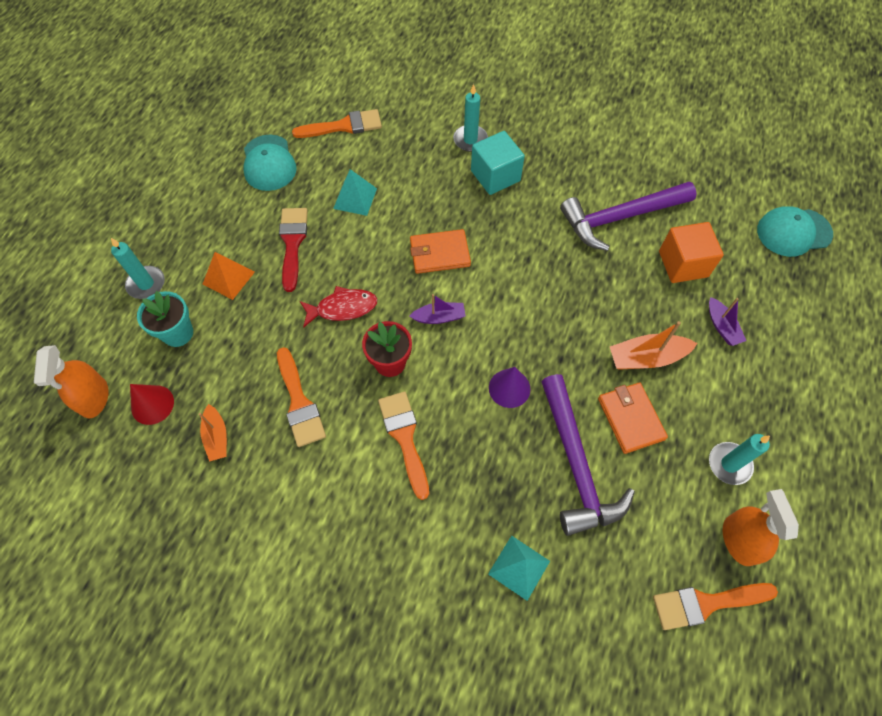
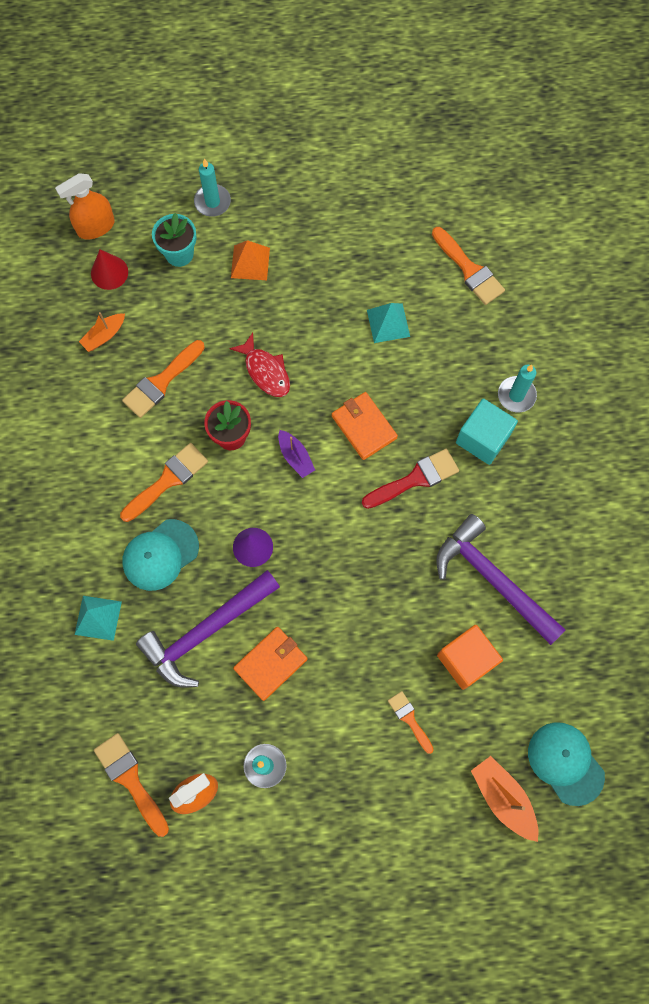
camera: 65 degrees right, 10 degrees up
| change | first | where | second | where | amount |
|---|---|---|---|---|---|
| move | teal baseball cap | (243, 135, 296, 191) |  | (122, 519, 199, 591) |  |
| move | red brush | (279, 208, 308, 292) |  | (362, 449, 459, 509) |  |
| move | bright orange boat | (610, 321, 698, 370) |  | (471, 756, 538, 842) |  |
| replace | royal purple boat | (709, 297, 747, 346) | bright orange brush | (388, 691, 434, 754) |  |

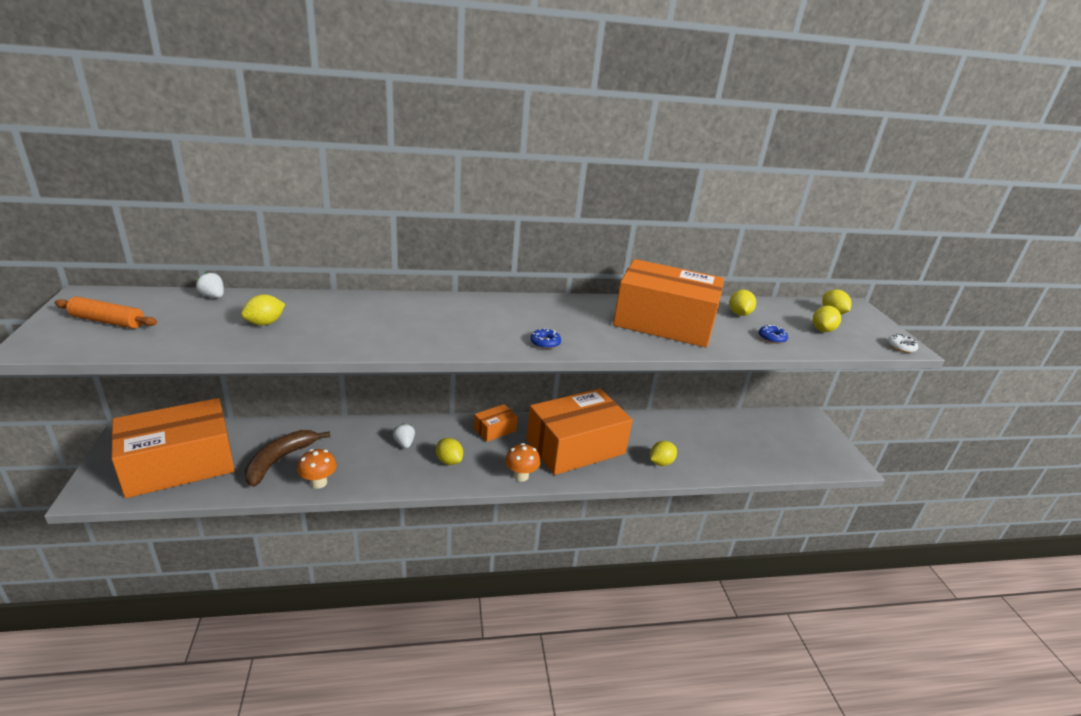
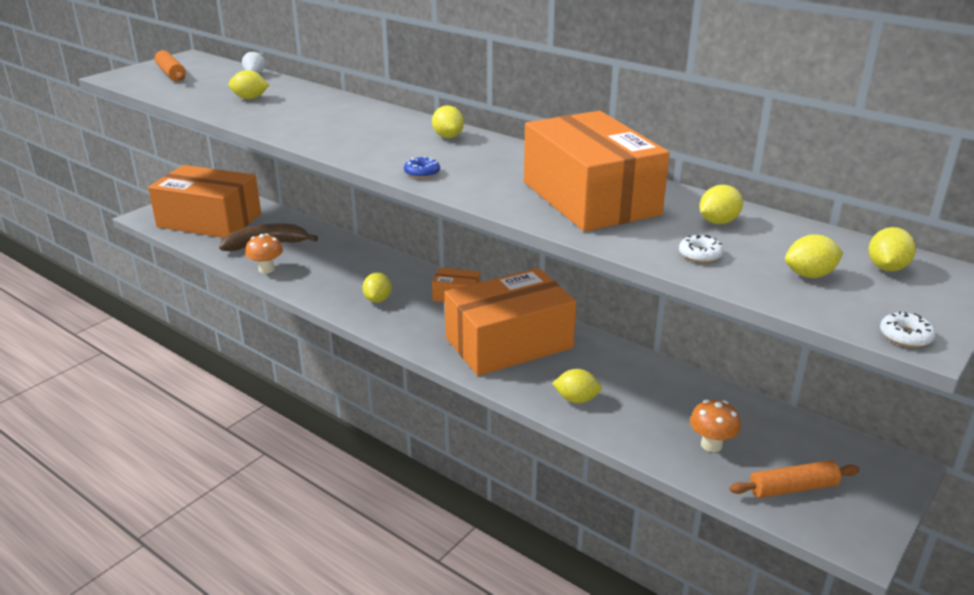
camera: 50 degrees right, 0 degrees up
| change | first | where | second | where | amount |
|---|---|---|---|---|---|
| delete | snow-white toy strawberry | (393, 423, 415, 448) |  |  |  |
| move | bright orange fungus | (505, 443, 540, 482) |  | (690, 400, 741, 452) |  |
| rotate | bright orange package | (526, 389, 633, 475) |  | (444, 268, 576, 376) | 45 degrees counterclockwise |
| recolor | blue glazed donut | (759, 325, 788, 344) | snow-white glazed donut | (679, 235, 724, 263) |  |
| insert |  |  | golden lemon | (432, 106, 464, 138) |  |
| insert |  |  | bright orange dough roller | (729, 460, 860, 498) |  |

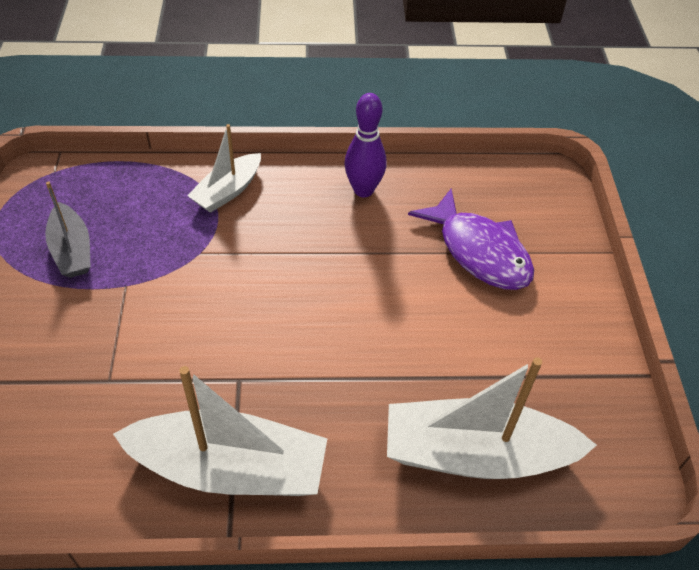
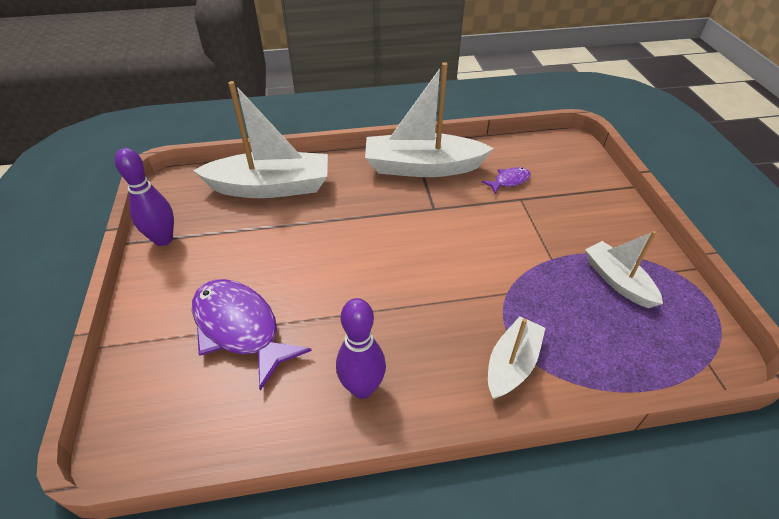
camera: 175 degrees right, 5 degrees down
| change | first | where | second | where | amount |
|---|---|---|---|---|---|
| recolor | ash-grey boat | (45, 181, 91, 278) | snow-white boat | (585, 231, 663, 308) |  |
| insert |  |  | royal purple bowling pin | (115, 148, 174, 246) |  |
| insert |  |  | royal purple toy fish | (482, 167, 530, 194) |  |

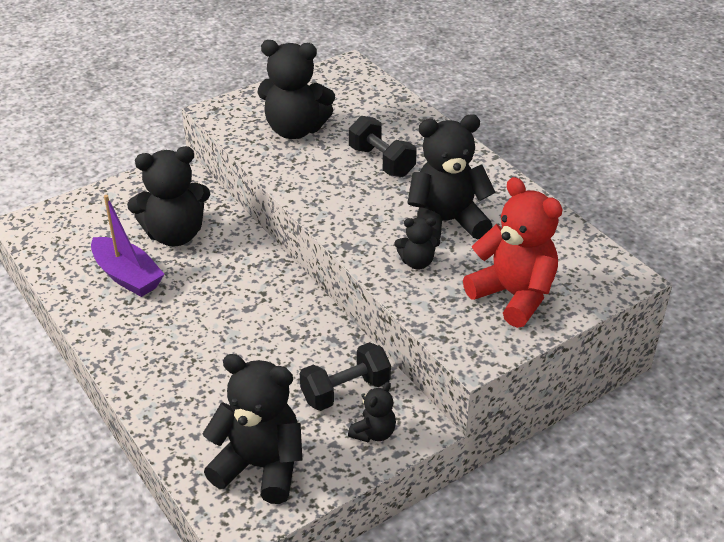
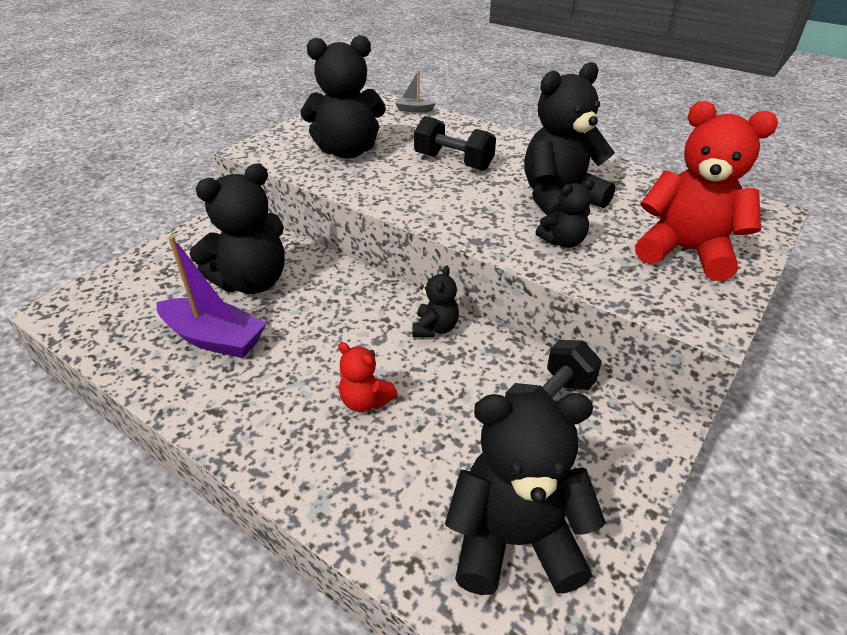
camera: 20 degrees left, 0 degrees up
| change | first | where | second | where | amount |
|---|---|---|---|---|---|
| move | jet-black stuffed bear | (348, 382, 396, 442) |  | (412, 265, 459, 337) |  |
| insert |  |  | red stuffed bear | (338, 342, 398, 412) |  |
| insert |  |  | ash-grey boat | (395, 70, 436, 113) |  |

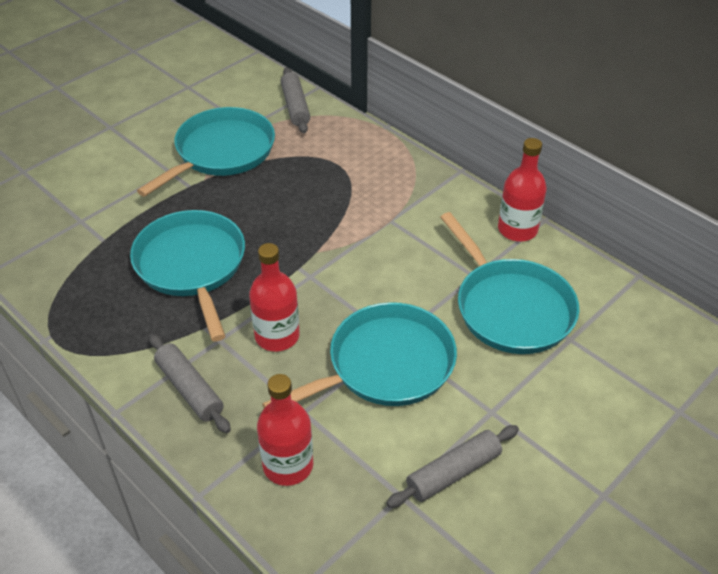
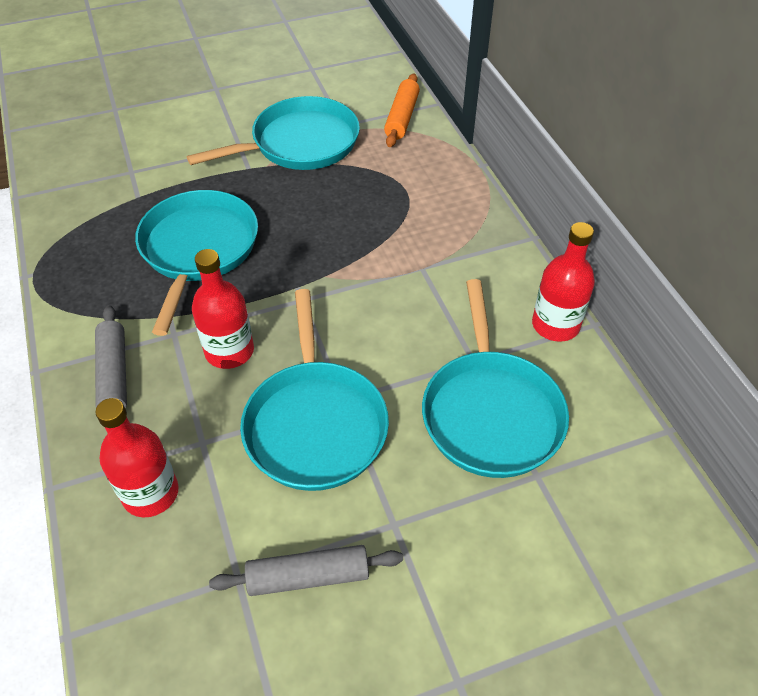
camera: 25 degrees right, 5 degrees up
| change | first | where | second | where | amount |
|---|---|---|---|---|---|
| rotate | teal skillet | (262, 302, 457, 408) |  | (240, 289, 389, 491) | 90 degrees clockwise |
| recolor | ash-grey dough roller | (281, 67, 310, 133) | bright orange dough roller | (384, 74, 420, 147) |  |

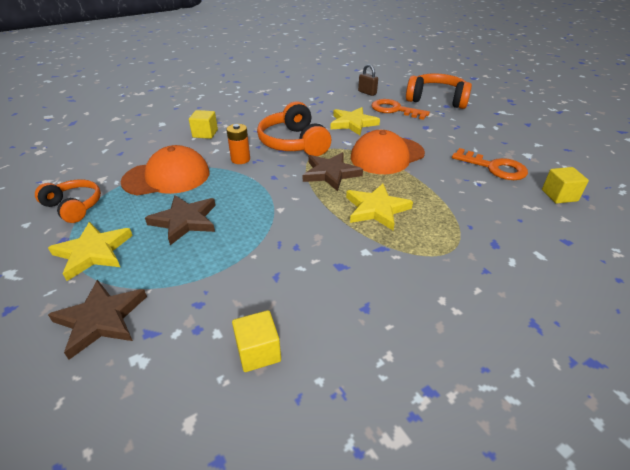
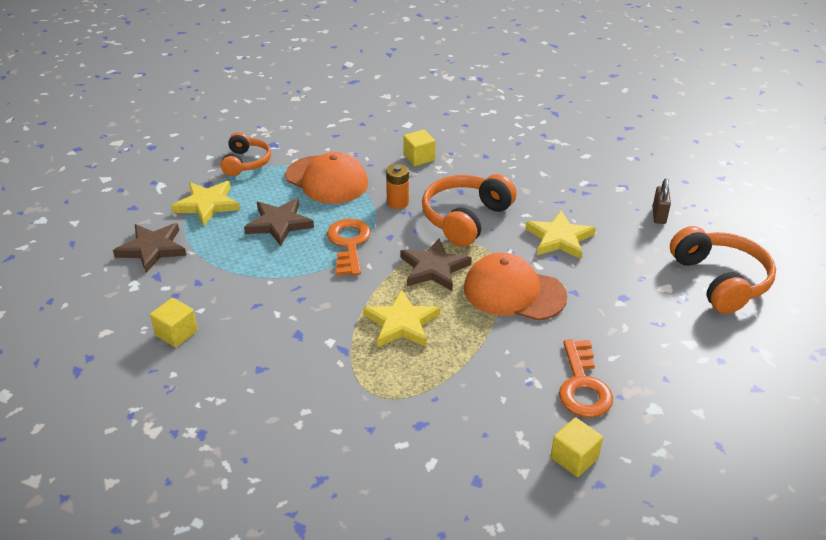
camera: 55 degrees right, 0 degrees up
| change | first | where | second | where | amount |
|---|---|---|---|---|---|
| move | bright orange door key | (371, 99, 430, 120) |  | (327, 219, 371, 276) |  |

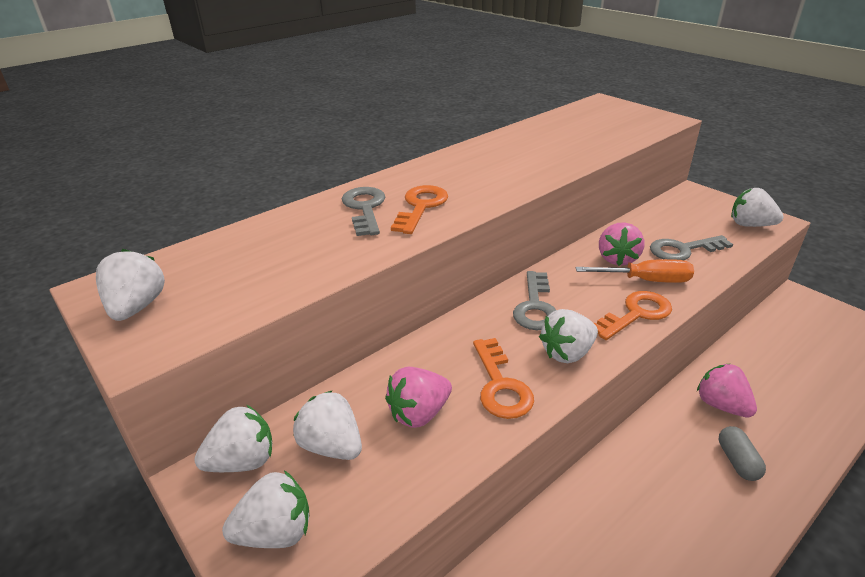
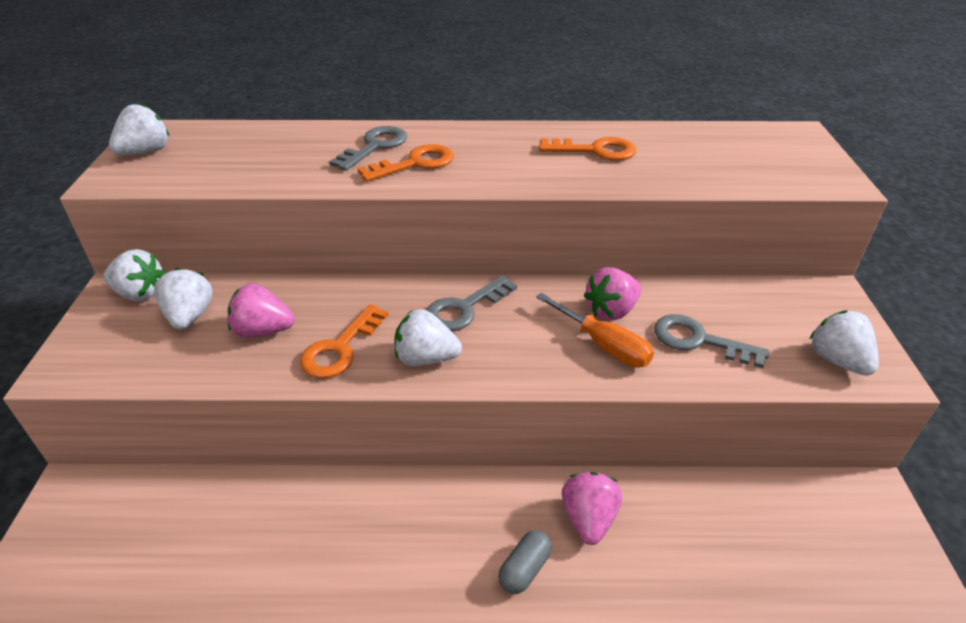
camera: 40 degrees right, 5 degrees up
| change | first | where | second | where | amount |
|---|---|---|---|---|---|
| delete | snow-white toy strawberry | (222, 471, 309, 548) |  |  |  |
| move | bright orange door key | (594, 291, 672, 340) |  | (539, 137, 636, 161) |  |

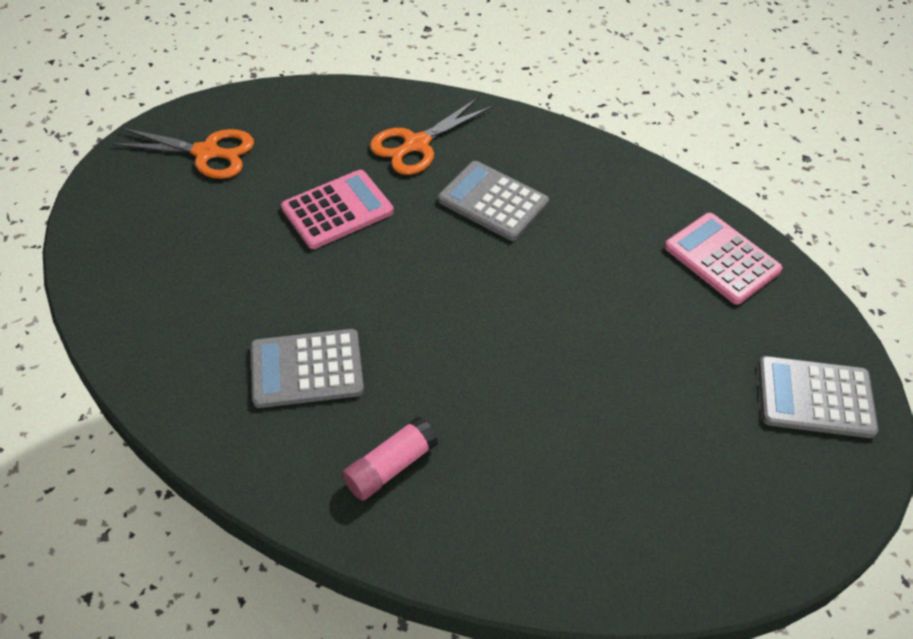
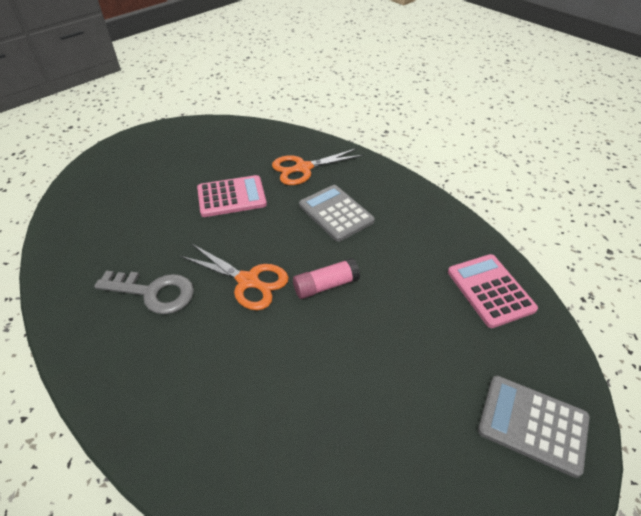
camera: 20 degrees right, 5 degrees down
| change | first | where | second | where | amount |
|---|---|---|---|---|---|
| move | bright orange shears | (113, 128, 254, 179) |  | (180, 244, 289, 310) |  |
| replace | ash-grey adding machine | (251, 329, 364, 408) | ash-grey door key | (94, 271, 194, 314) |  |
| move | rosy stick of glue | (342, 416, 438, 501) |  | (293, 258, 360, 299) |  |

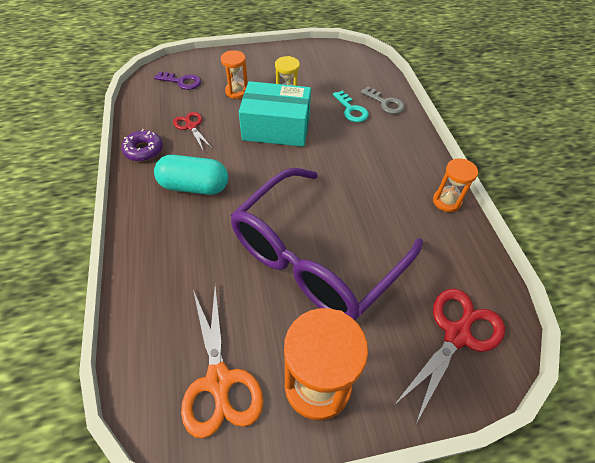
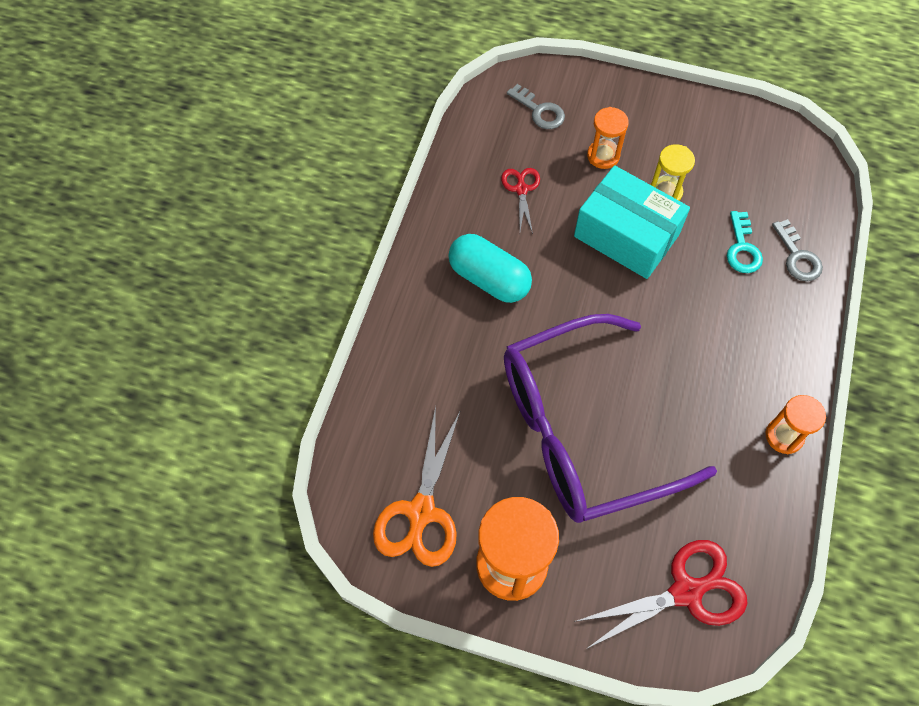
camera: 30 degrees right, 10 degrees up
| change | first | where | second | where | amount |
|---|---|---|---|---|---|
| delete | royal purple glazed donut | (121, 129, 163, 161) |  |  |  |
| recolor | royal purple door key | (154, 71, 201, 90) | ash-grey door key | (507, 84, 565, 129) |  |

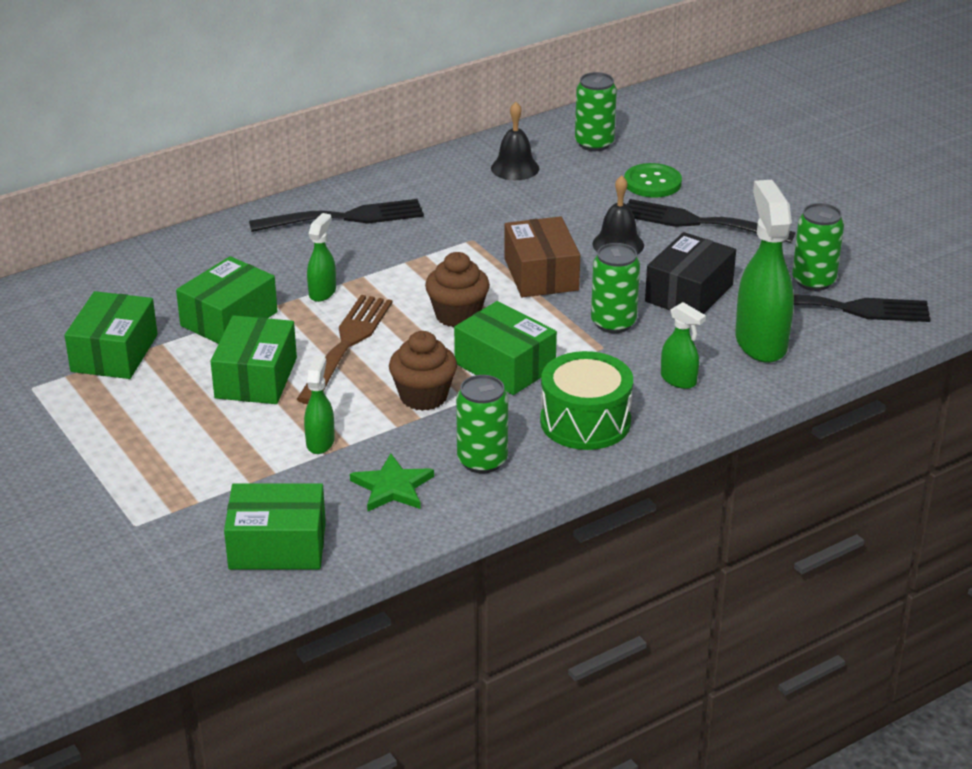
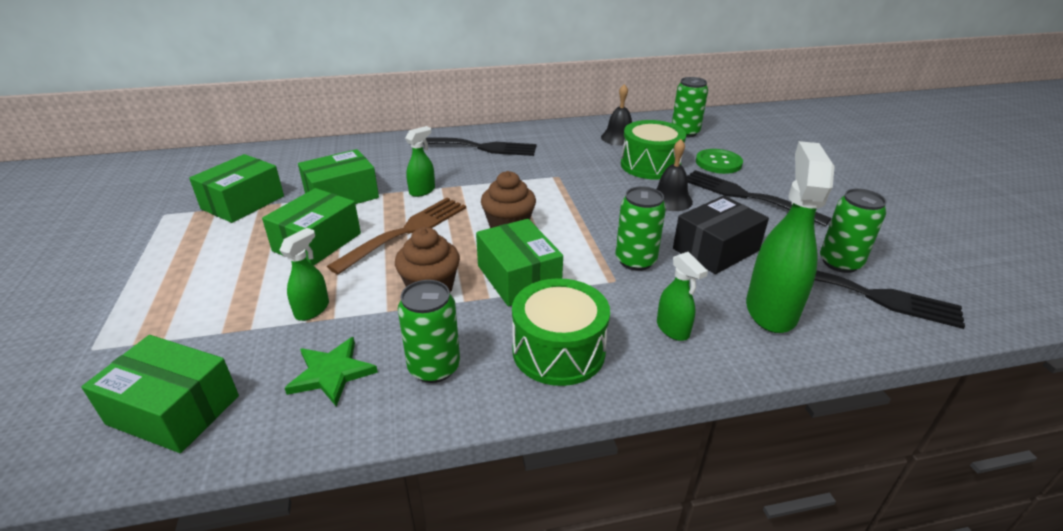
camera: 20 degrees right, 0 degrees up
| change | first | where | second | where | amount |
|---|---|---|---|---|---|
| delete | russet package | (504, 216, 580, 297) |  |  |  |
| insert |  |  | leaf-green snare drum | (621, 120, 686, 179) |  |

